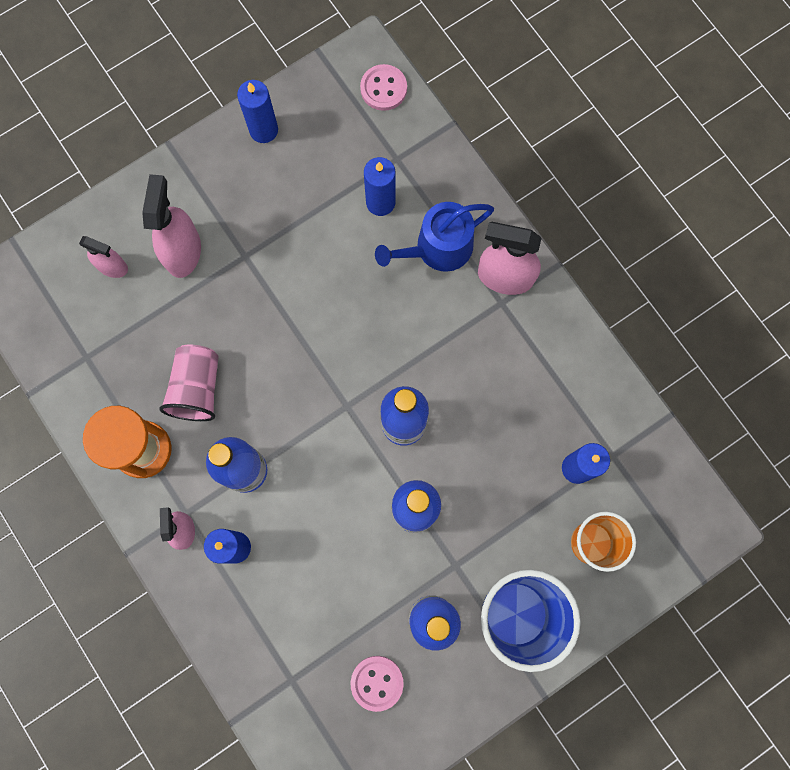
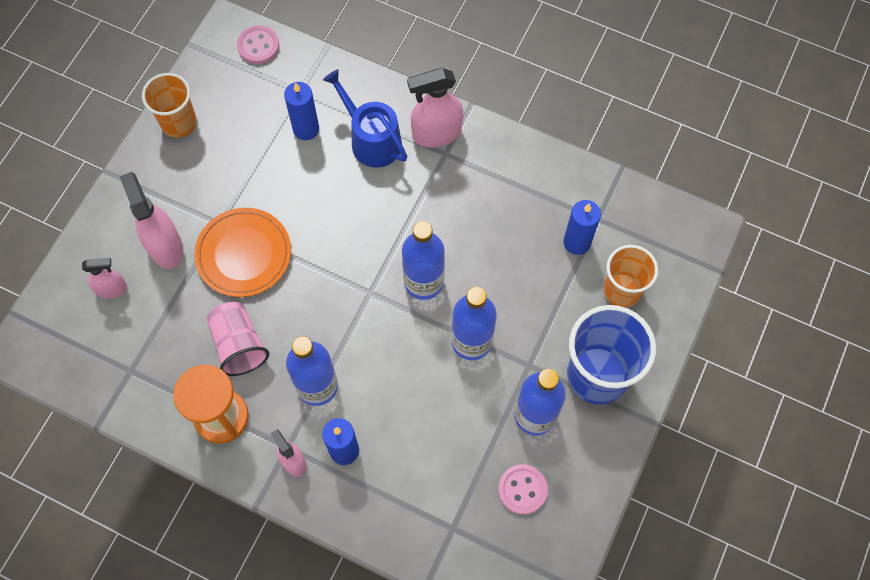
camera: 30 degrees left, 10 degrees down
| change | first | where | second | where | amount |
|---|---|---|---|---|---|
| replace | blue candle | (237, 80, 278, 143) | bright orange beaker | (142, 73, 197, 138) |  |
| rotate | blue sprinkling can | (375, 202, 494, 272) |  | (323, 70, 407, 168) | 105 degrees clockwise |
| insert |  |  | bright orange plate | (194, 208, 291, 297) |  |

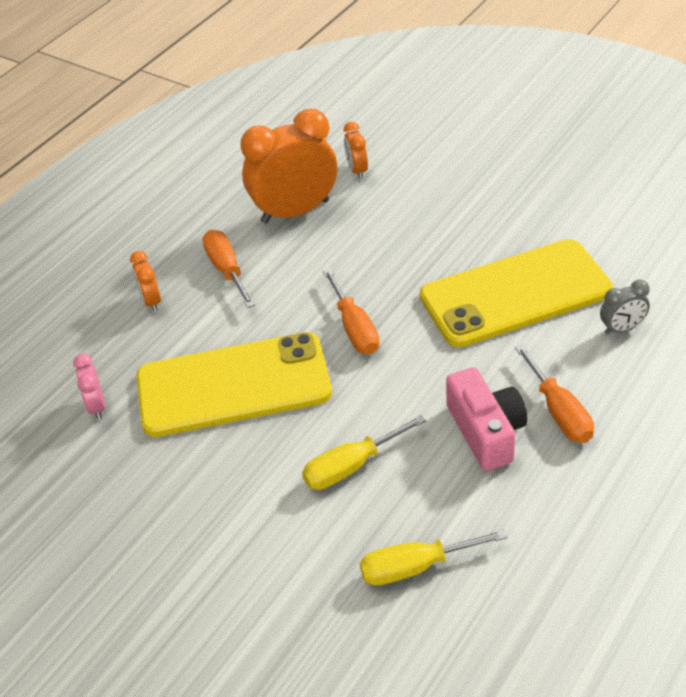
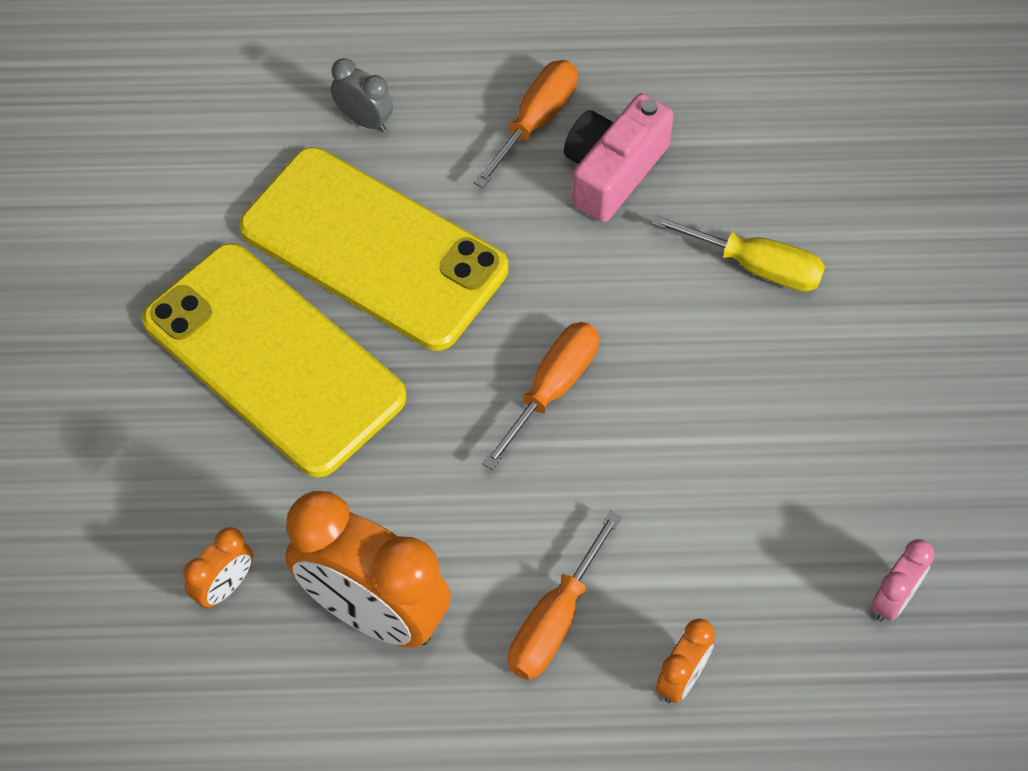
camera: 130 degrees left, 15 degrees up
| change | first | where | second | where | amount |
|---|---|---|---|---|---|
| move | golden phone | (136, 332, 332, 437) |  | (142, 243, 407, 478) |  |
| delete | golden flat screwdriver | (360, 529, 508, 585) |  |  |  |

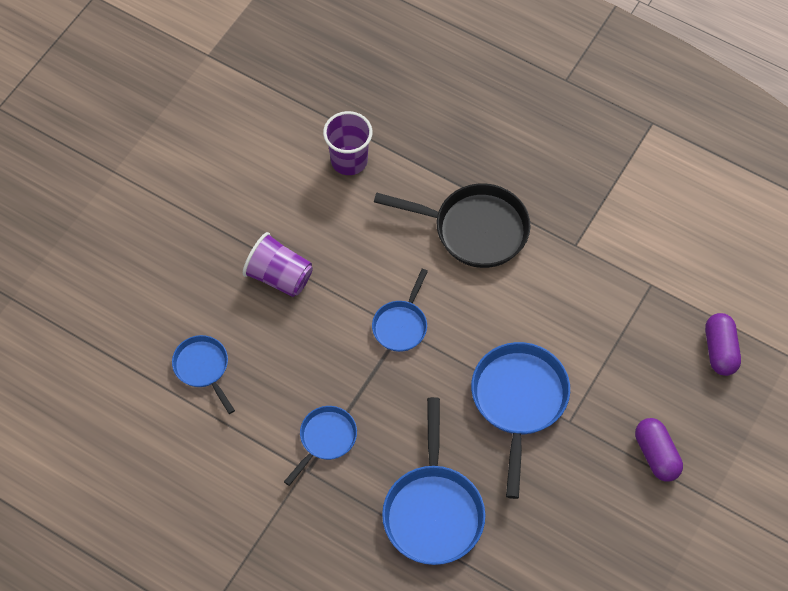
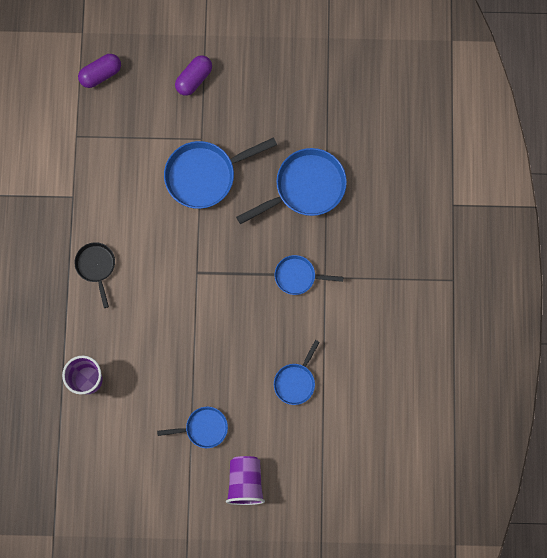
camera: 120 degrees left, 15 degrees up
| change | first | where | second | where | amount |
|---|---|---|---|---|---|
| move | royal purple beaker | (243, 232, 313, 297) |  | (226, 456, 265, 505) |  |
| move | blue skillet | (372, 269, 428, 352) |  | (157, 407, 228, 448) |  |
| resize | jet-black skillet | (374, 183, 530, 268) |  | (75, 242, 115, 308) | x0.57 |

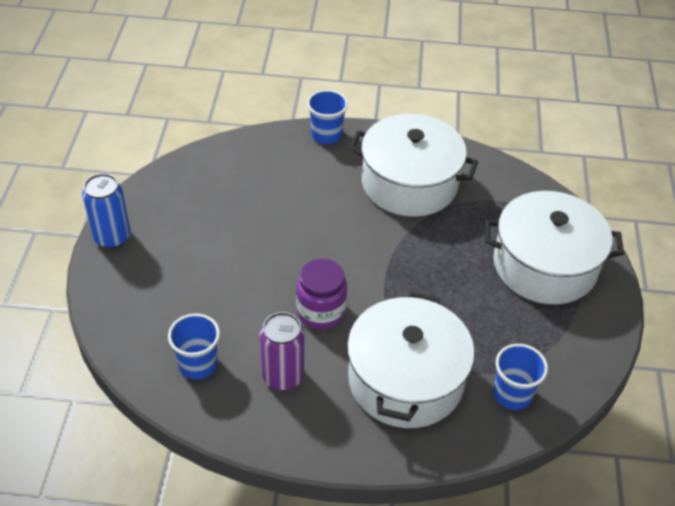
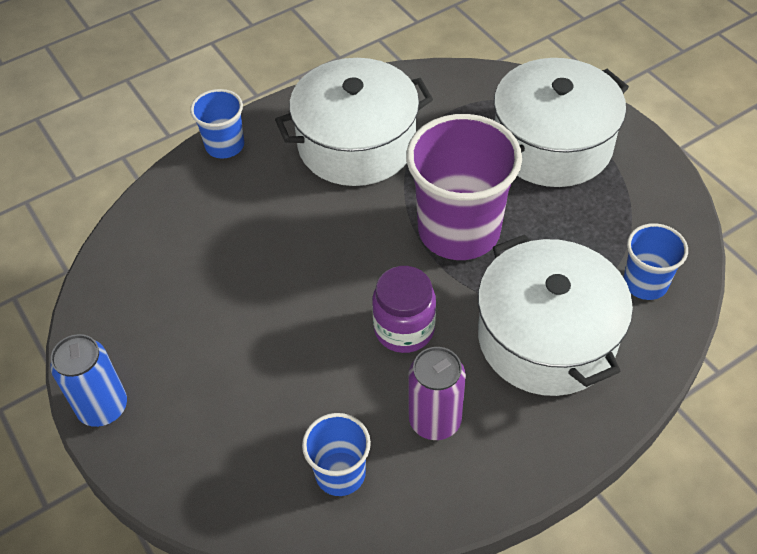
camera: 35 degrees left, 5 degrees up
| change | first | where | second | where | amount |
|---|---|---|---|---|---|
| insert |  |  | royal purple beaker | (406, 114, 522, 260) |  |

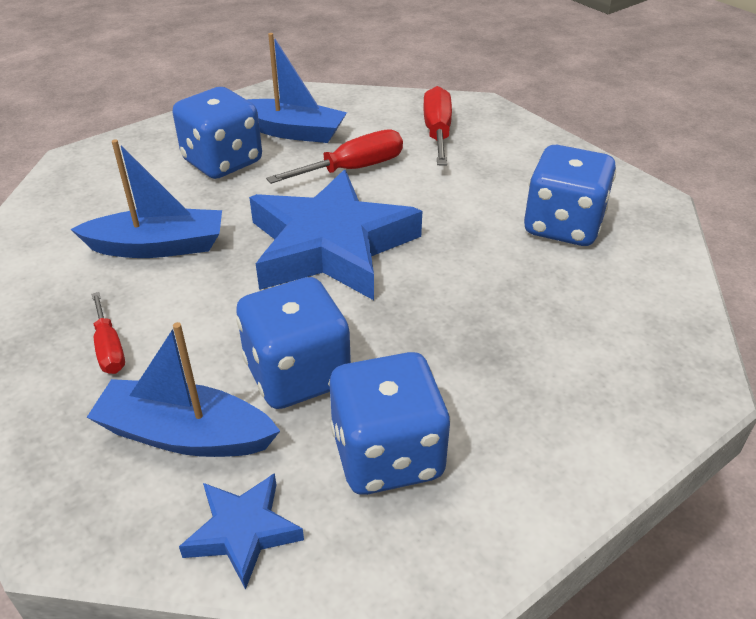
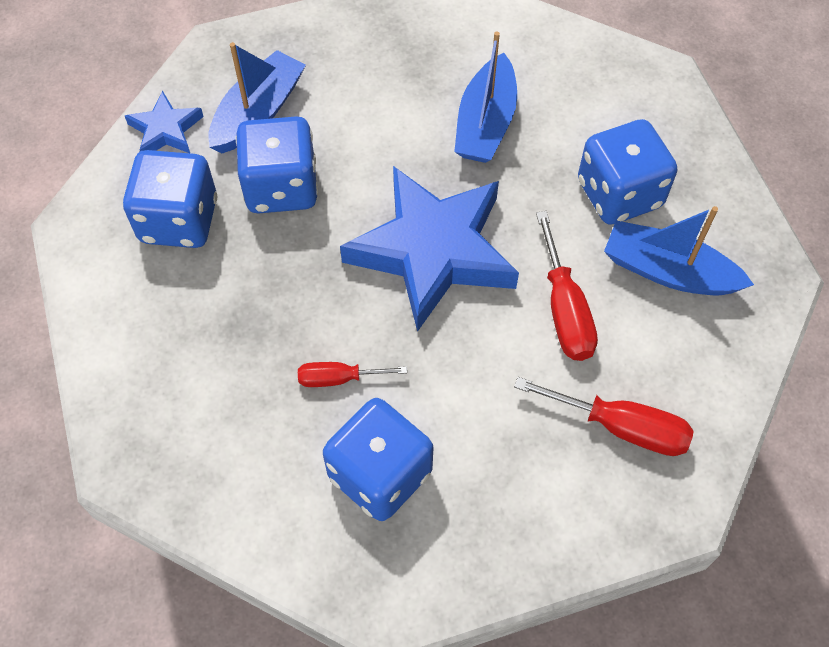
camera: 110 degrees right, 20 degrees up
| change | first | where | second | where | amount |
|---|---|---|---|---|---|
| move | red flat screwdriver | (91, 292, 125, 374) |  | (298, 362, 407, 387) |  |
| rotate | blue boat | (247, 33, 347, 143) |  | (604, 206, 754, 296) | 75 degrees clockwise |

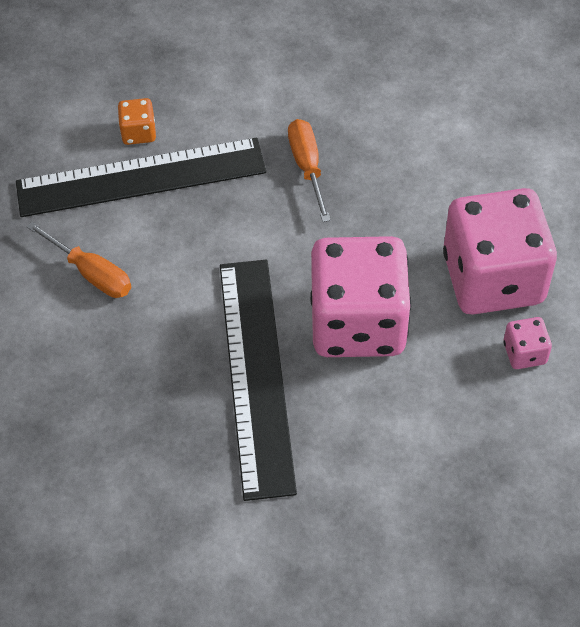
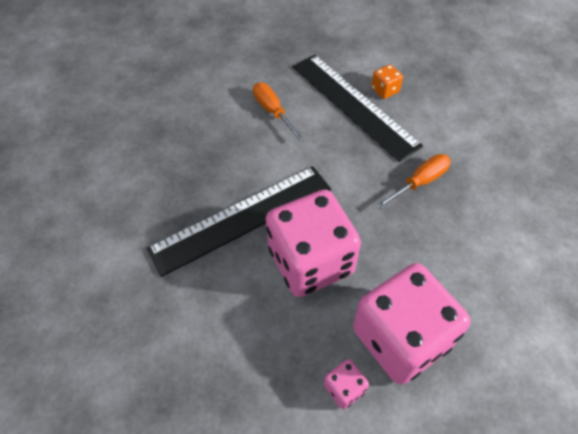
camera: 65 degrees right, 0 degrees up
| change | first | where | second | where | amount |
|---|---|---|---|---|---|
| rotate | bright orange flat screwdriver | (26, 222, 131, 298) |  | (253, 83, 304, 141) | 135 degrees clockwise |

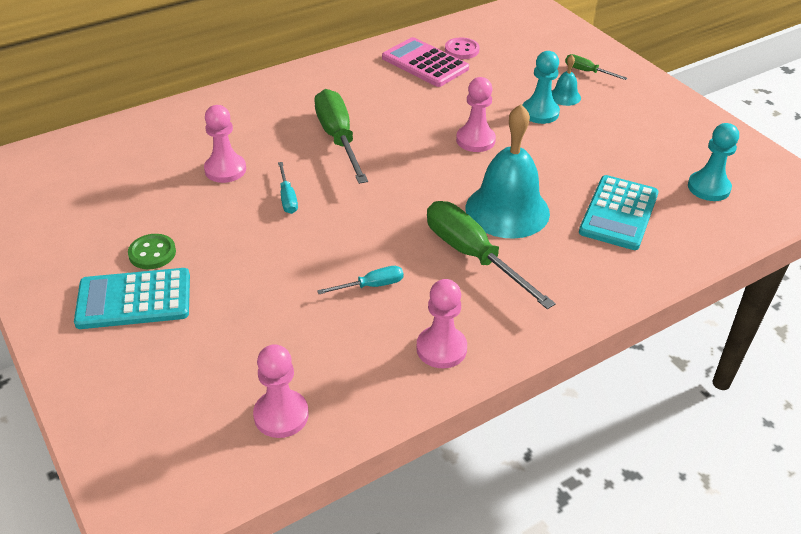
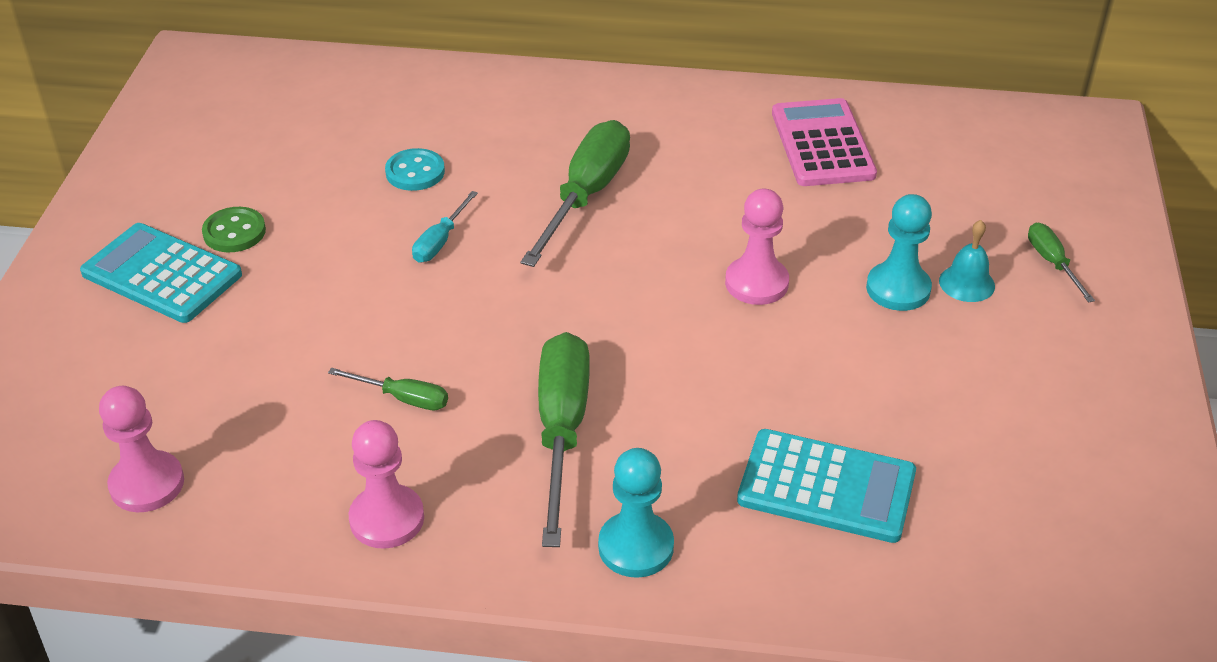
camera: 40 degrees right, 0 degrees up
| change | first | where | second | where | amount |
|---|---|---|---|---|---|
| replace | rosy chess pawn | (204, 105, 246, 183) | teal sewing button | (385, 148, 445, 191) |  |
| recolor | teal flat screwdriver | (317, 266, 404, 294) | leaf-green flat screwdriver | (328, 368, 448, 410) |  |
| delete | rosy sewing button | (445, 38, 480, 59) |  |  |  |
| delete | teal school bell | (466, 104, 550, 239) |  |  |  |
| rotate | teal adding machine | (579, 175, 659, 250) |  | (737, 429, 916, 543) | 135 degrees counterclockwise |
| move | teal chess pawn | (688, 123, 739, 201) |  | (598, 448, 674, 578) |  |

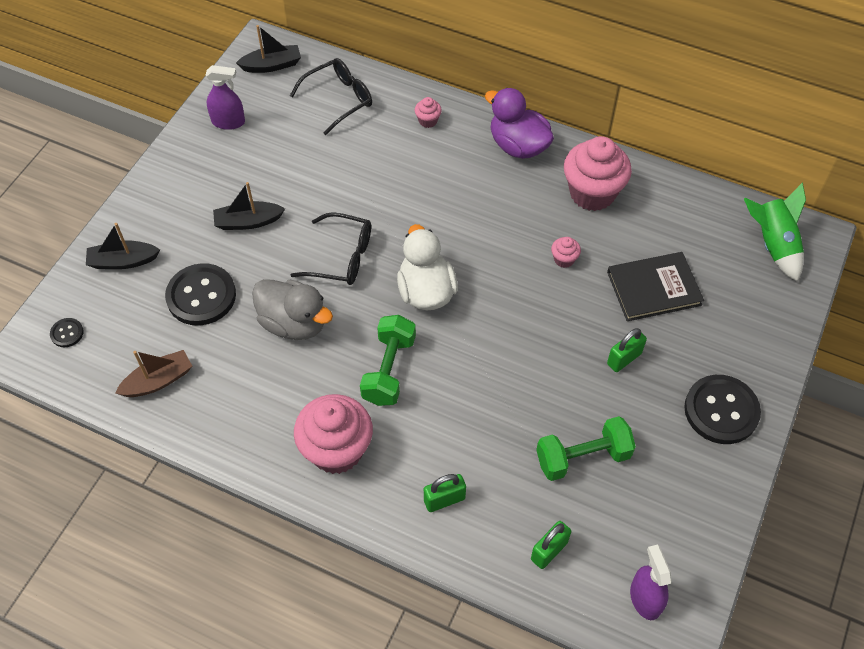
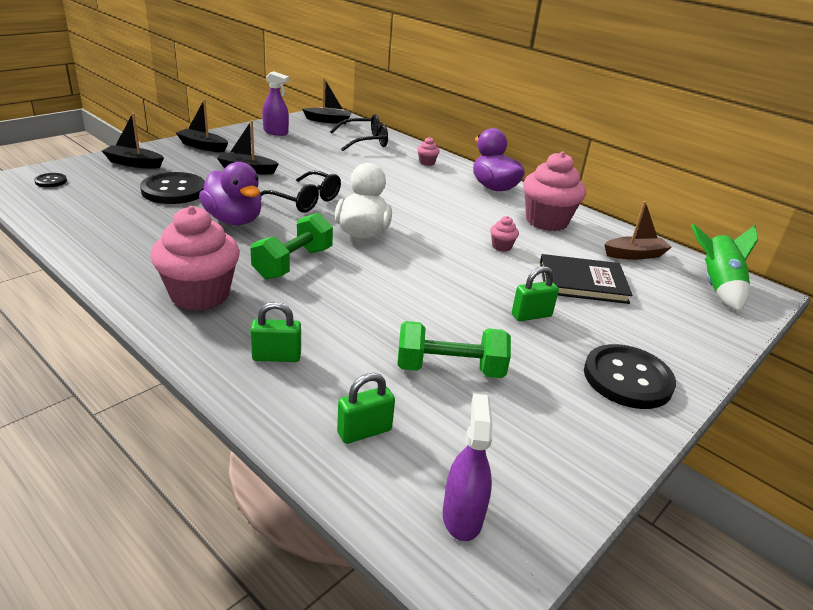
camera: 15 degrees right, 25 degrees down
| change | first | where | second | where | amount |
|---|---|---|---|---|---|
| move | russet boat | (115, 350, 192, 397) |  | (604, 201, 672, 260) |  |
| recolor | ash-grey toy duck | (252, 279, 333, 340) | royal purple toy duck | (199, 162, 262, 225) |  |
| insert |  |  | jet-black boat | (176, 100, 228, 152) |  |

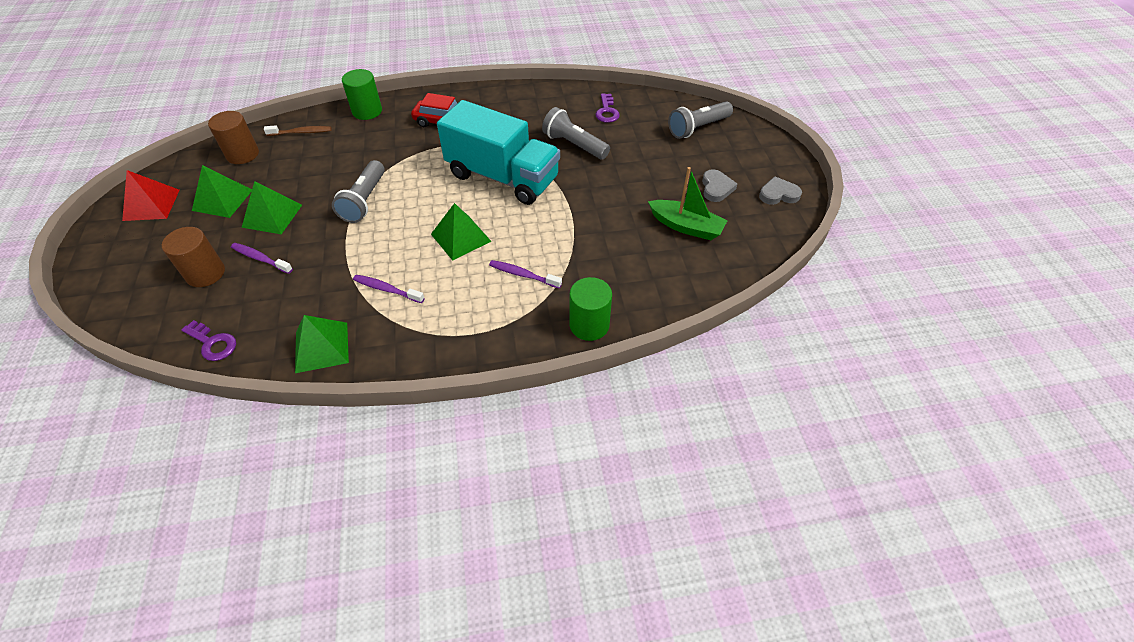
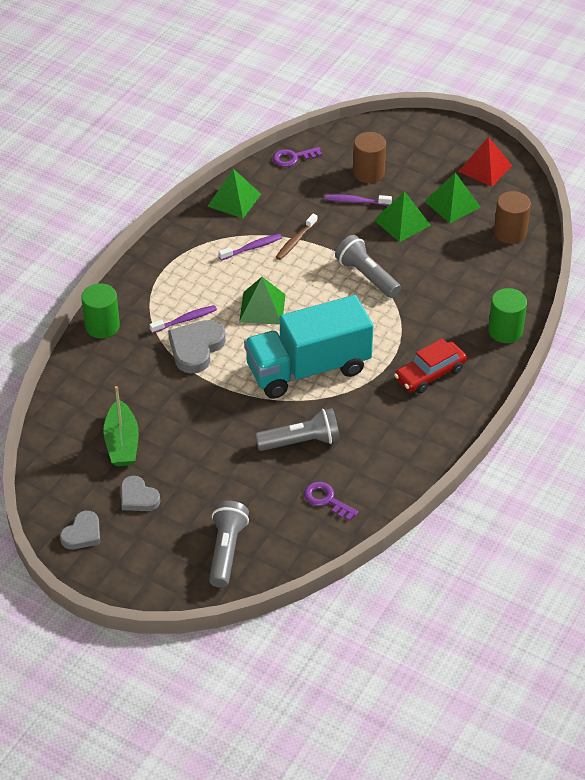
camera: 130 degrees right, 5 degrees down
| change | first | where | second | where | amount |
|---|---|---|---|---|---|
| rotate | royal purple toothbrush | (231, 243, 293, 274) |  | (325, 194, 392, 206) | 150 degrees counterclockwise |
| move | russet toothbrush | (264, 126, 331, 136) |  | (276, 214, 317, 260) |  |
| rotate | leaf-green boat | (648, 167, 728, 240) |  | (103, 386, 139, 466) | 75 degrees counterclockwise |
| insert |  |  | ash-grey heart | (168, 320, 226, 374) |  |

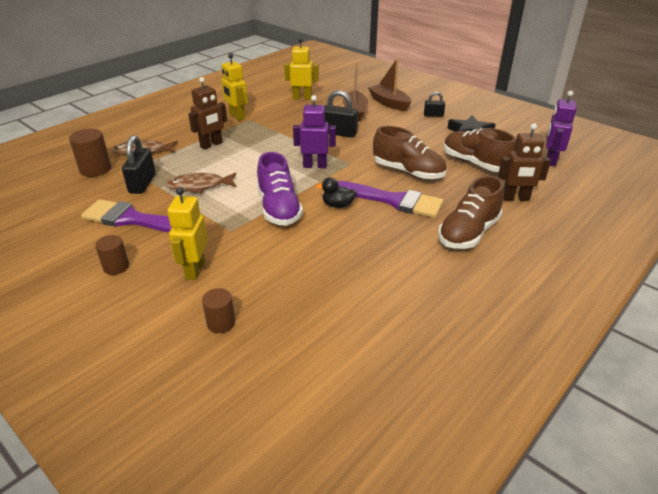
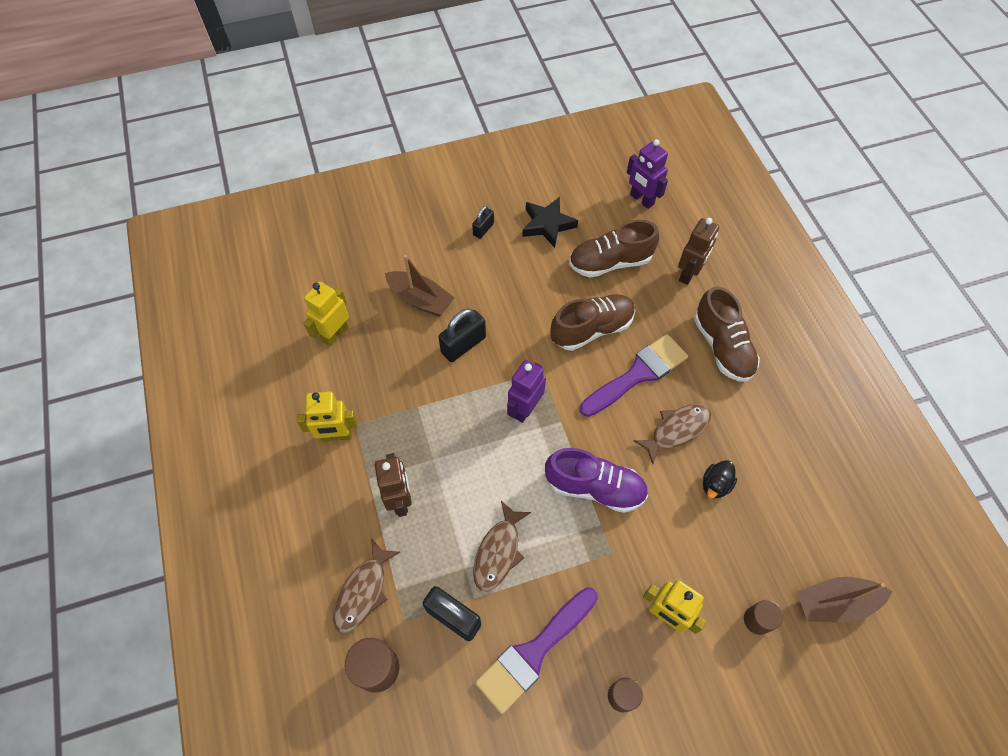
camera: 60 degrees left, 25 degrees up
| change | first | where | second | where | amount |
|---|---|---|---|---|---|
| move | jet-black toy duck | (316, 177, 357, 208) |  | (703, 460, 737, 498) |  |
| move | russet boat | (368, 58, 411, 111) |  | (797, 577, 892, 622) |  |
| insert |  |  | russet toy fish | (633, 404, 711, 465) |  |

